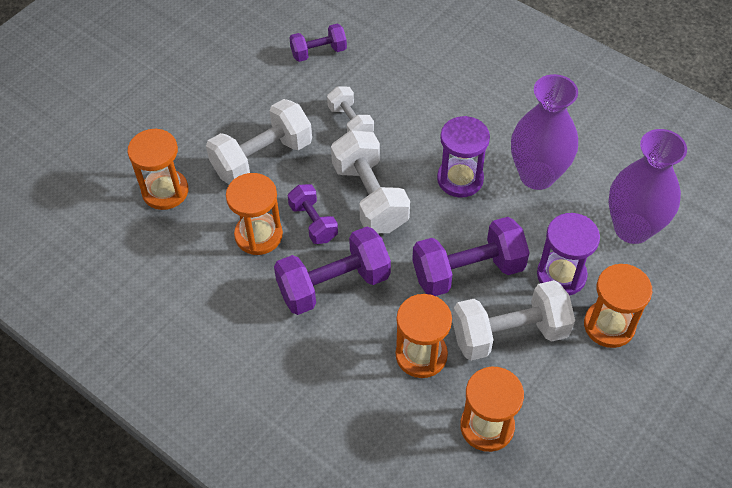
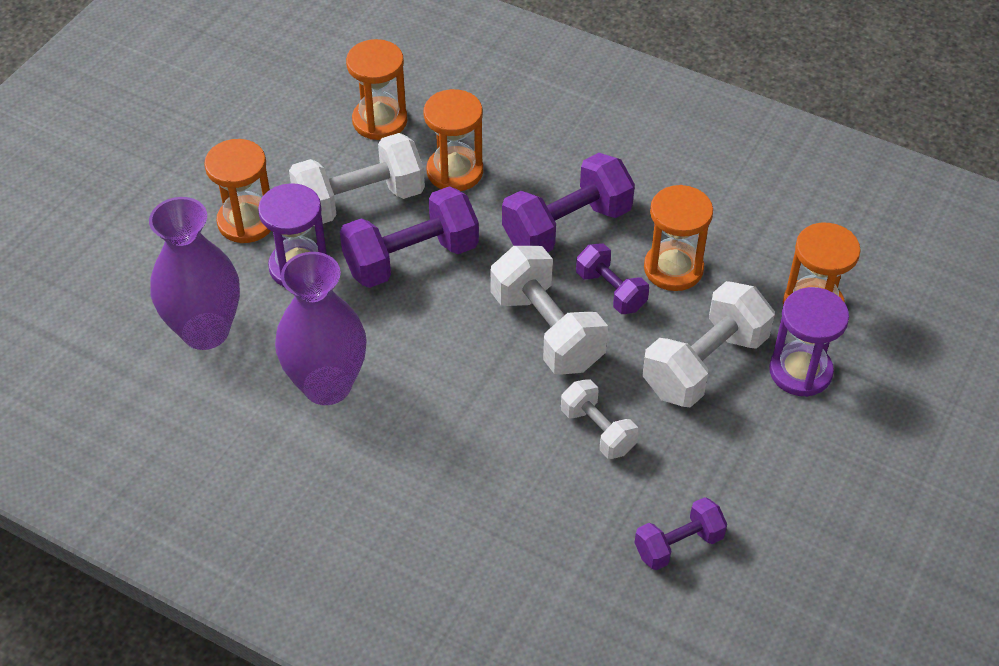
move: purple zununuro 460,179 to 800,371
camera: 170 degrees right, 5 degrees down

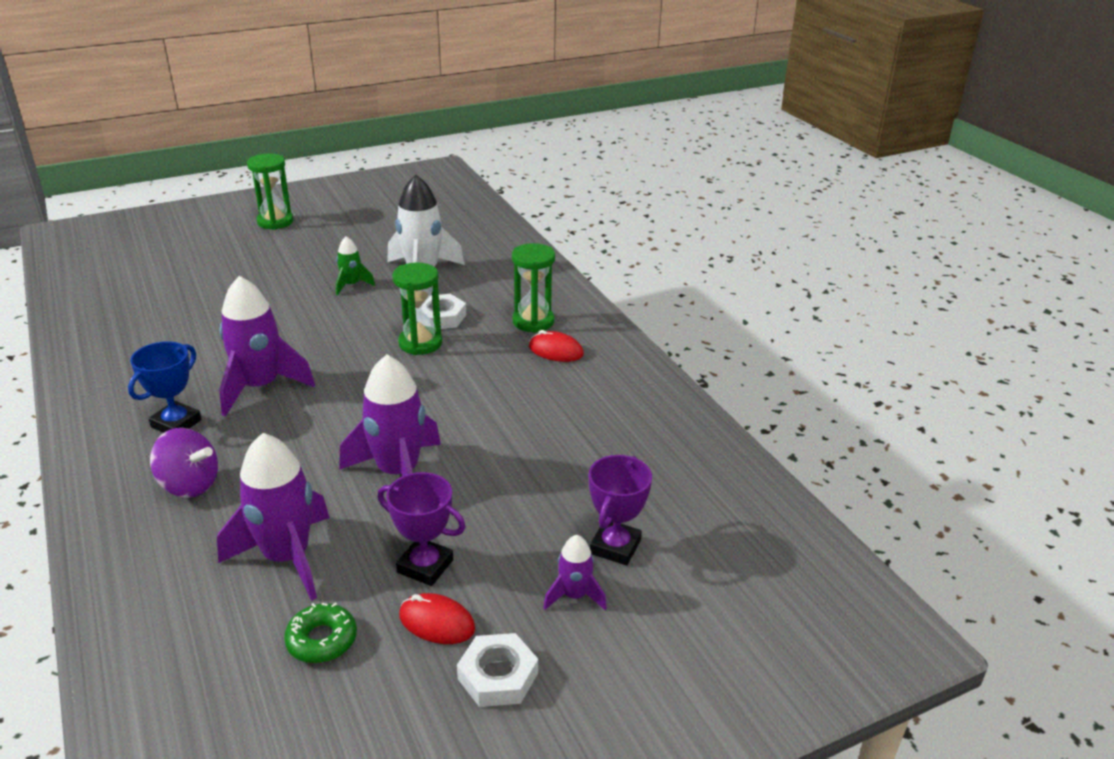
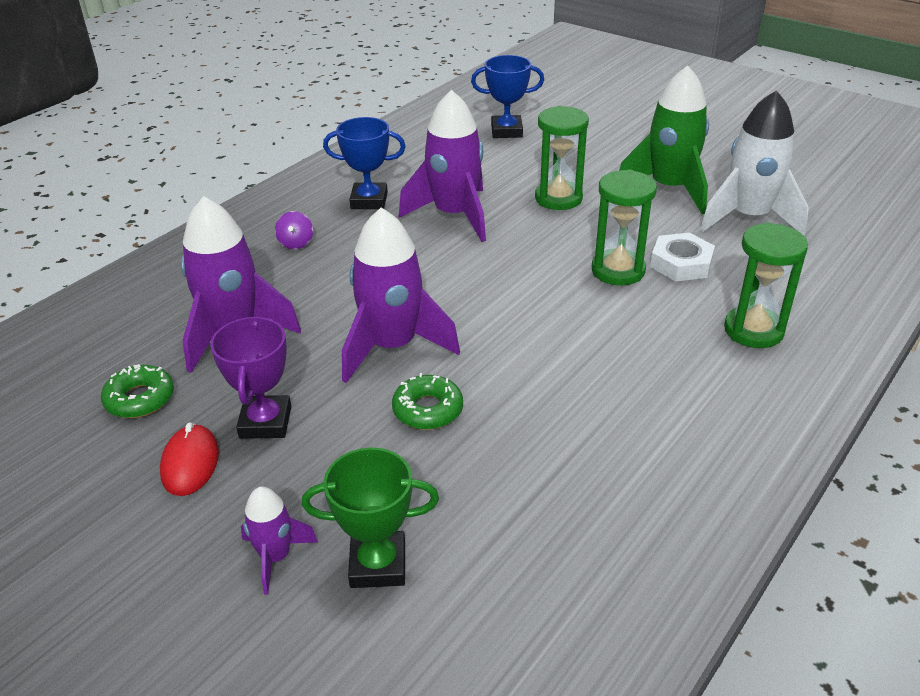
delete: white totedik 498,676; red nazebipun 556,351
insert: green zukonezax 428,410; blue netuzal 506,131
move: green zununuro 275,222 to 558,198
recolor: purple netuzal 615,547 to green netuzal 378,565
resize: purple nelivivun 189,485 = 296,243 x0.56; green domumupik 351,285 = 669,189 x1.96
camera: 65 degrees right, 5 degrees up

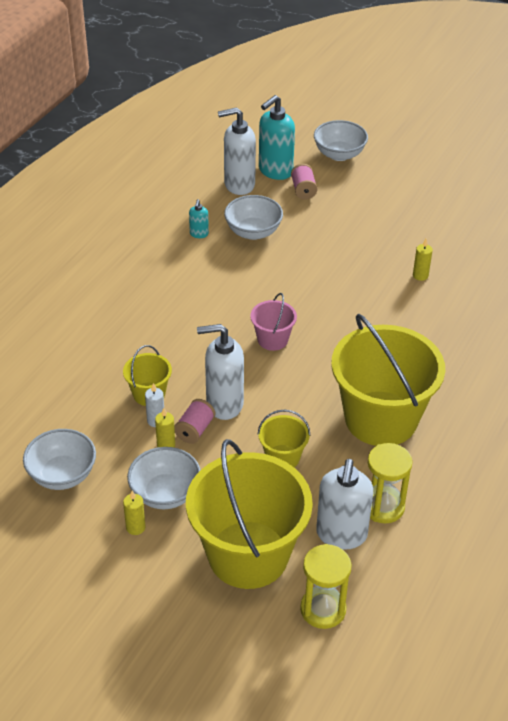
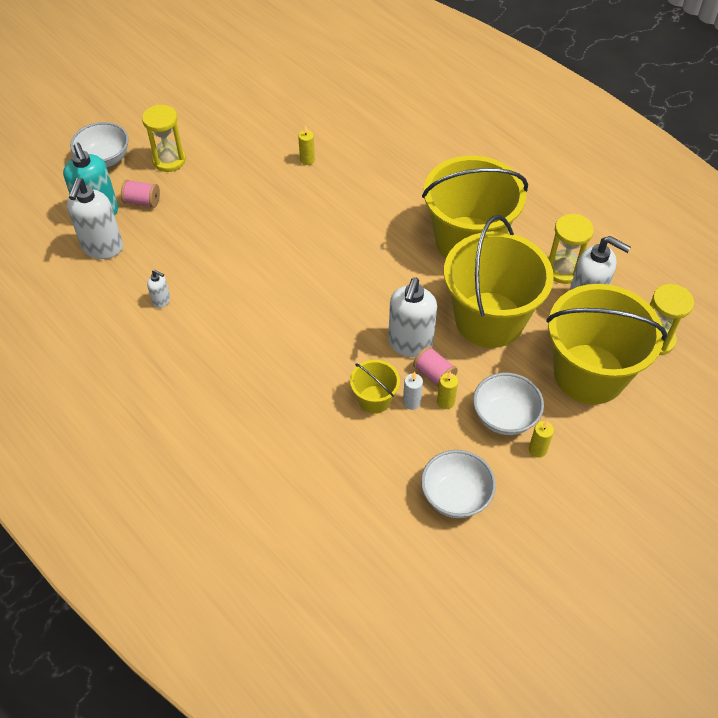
delete: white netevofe 253,232; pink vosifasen 272,339
insert: yellow zununuro 169,160
recolor: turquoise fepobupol 199,234 to white fepobupol 162,301
resize: yellow vosifasen 282,458 = 489,320 x2.23
camera: 70 degrees left, 10 degrees up

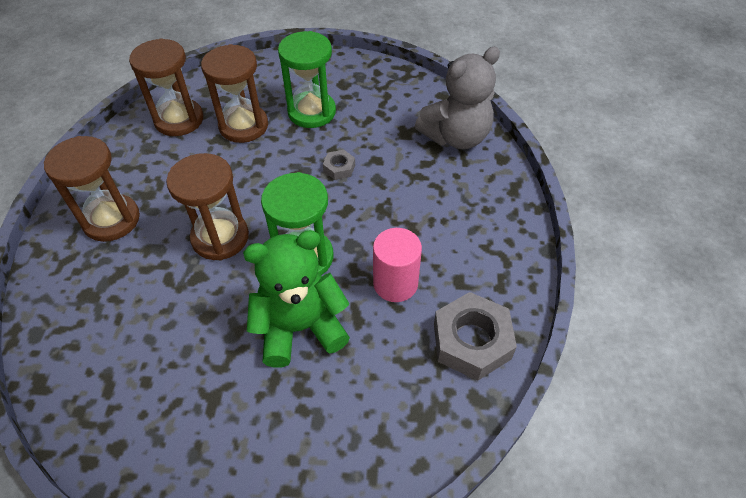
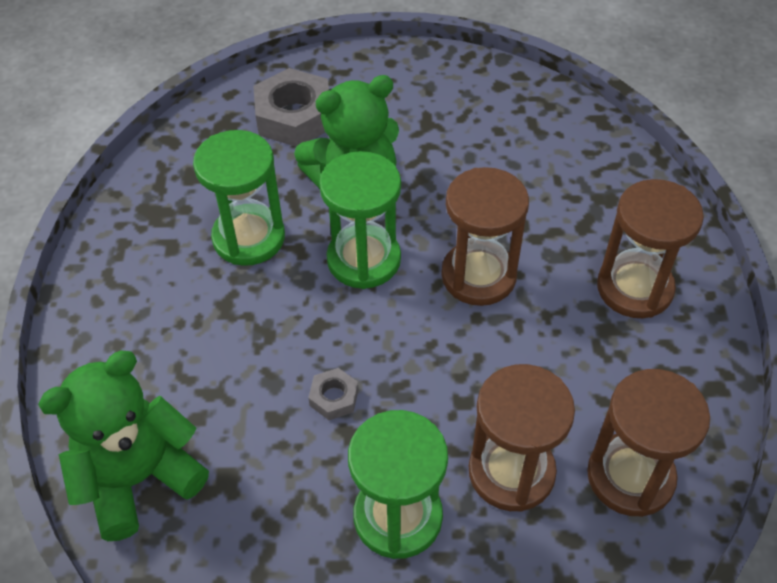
move: grey totedik 471,341 to 294,117
replace: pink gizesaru 395,283 to green zununuro 249,238
recolor: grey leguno 456,137 to green leguno 139,478
camera: 175 degrees right, 0 degrees up

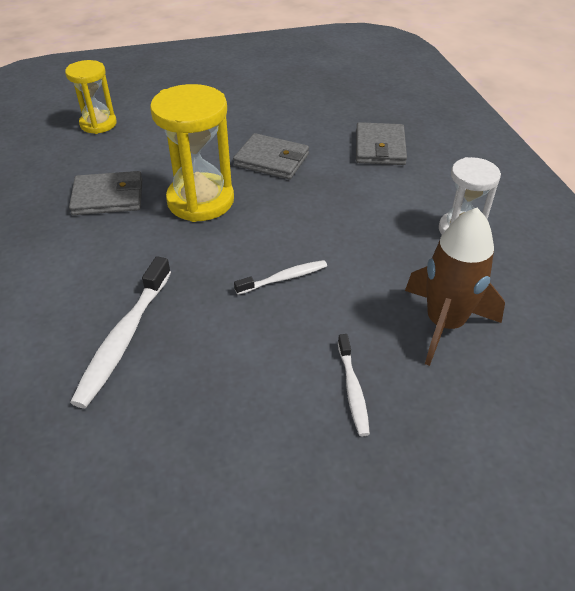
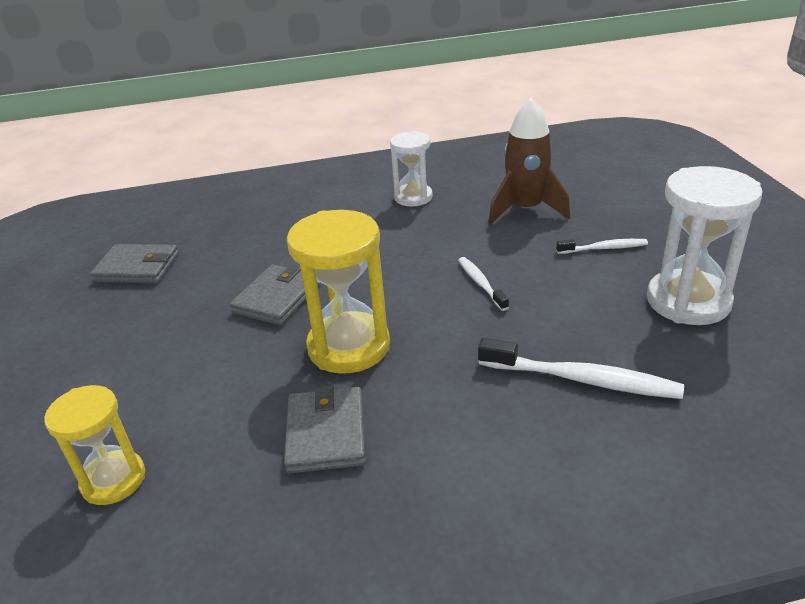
insert: white zununuro 688,301
move: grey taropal 380,147 to 137,268
camera: 85 degrees left, 10 degrees down

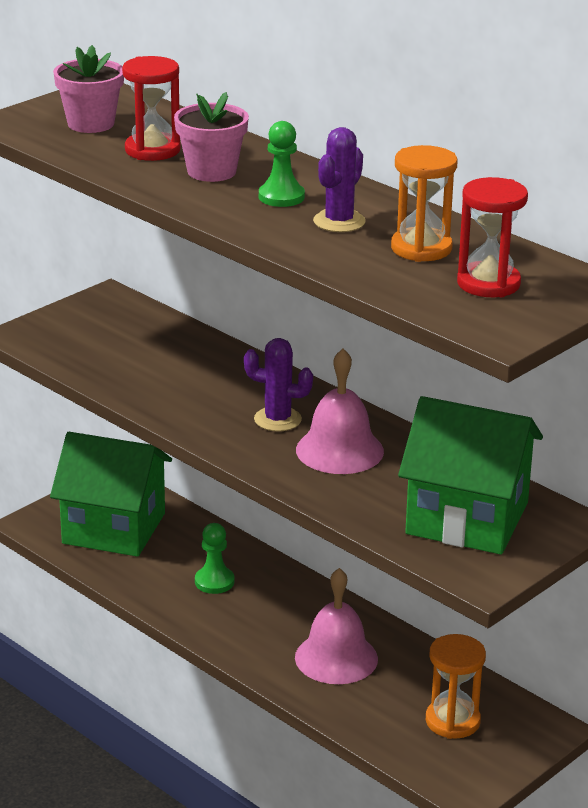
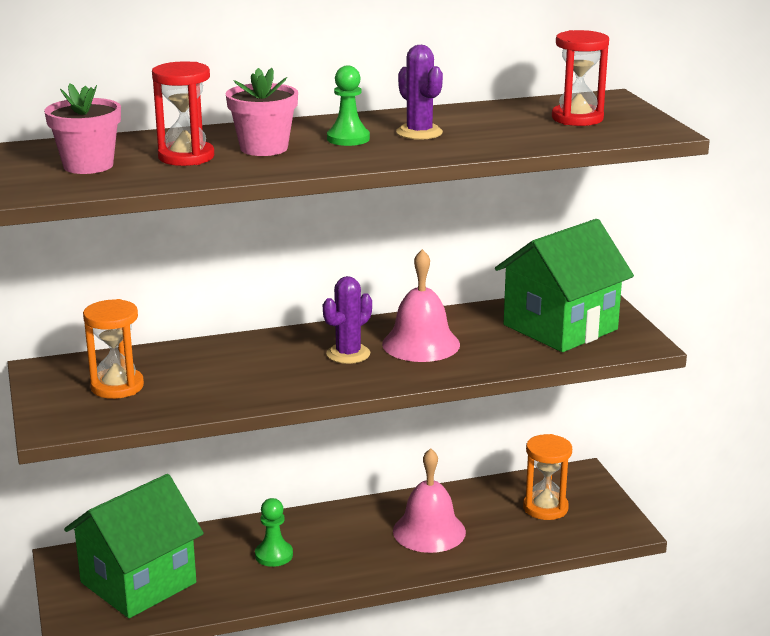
move: orange zununuro 421,248 to 117,386
camera: 60 degrees left, 5 degrees down

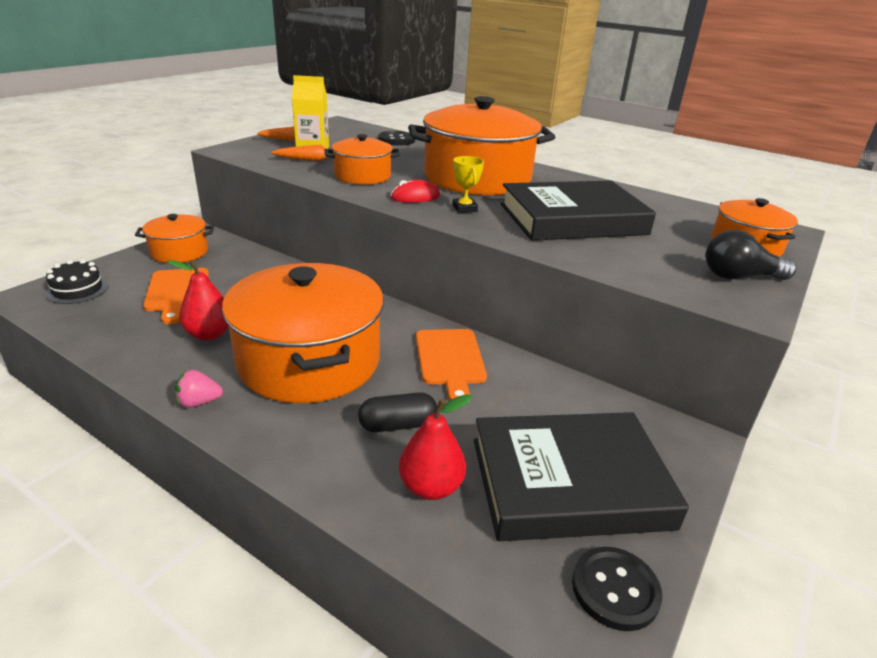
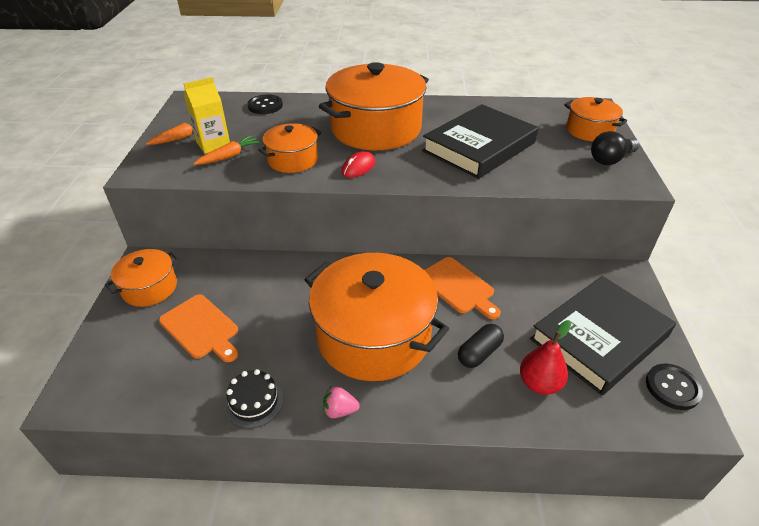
delete: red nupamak 209,334; yellow netuzal 464,208
move: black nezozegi 77,290 to 254,402
rotate: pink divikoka 199,402 = 339,410 45 degrees clockwise
camera: 30 degrees left, 10 degrees up

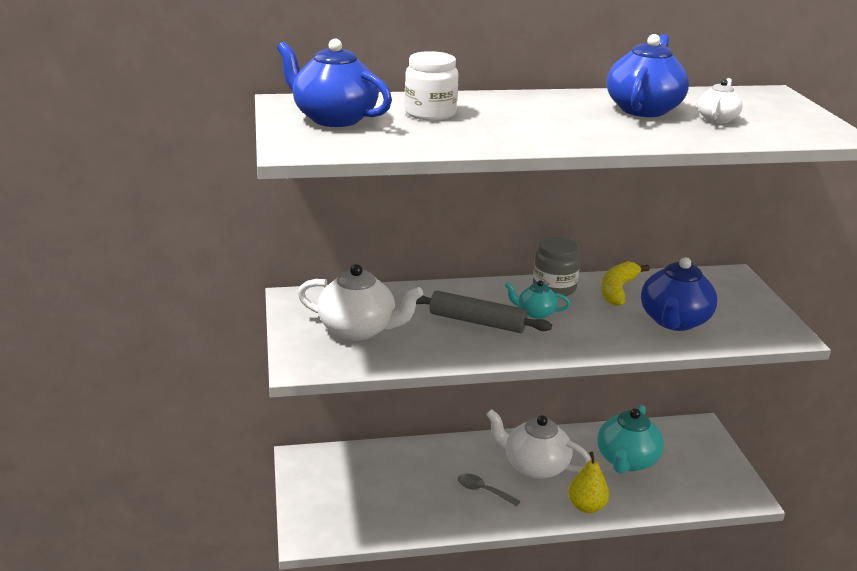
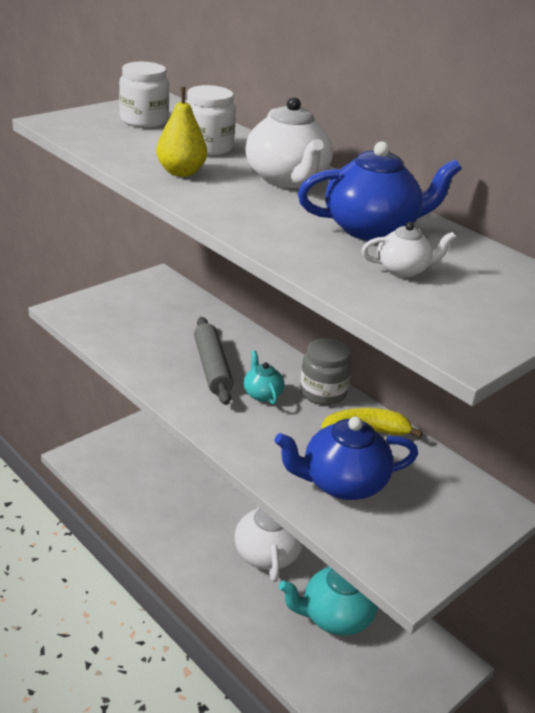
delete: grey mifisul 483,491
move: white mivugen 358,329 to 287,179; yellow nupamak 586,506 to 181,172
replace: blue mivugen 334,118 to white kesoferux 144,120
camera: 55 degrees right, 5 degrees up

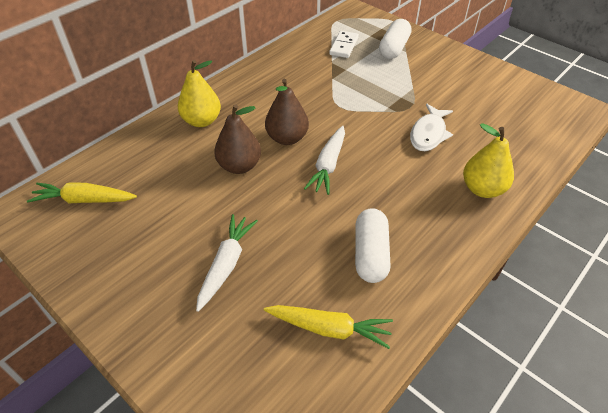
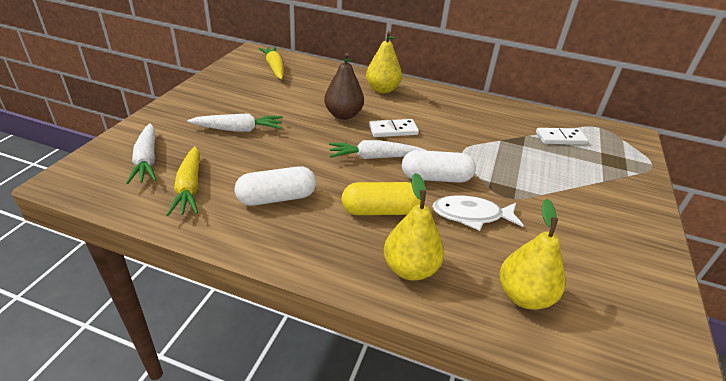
insert: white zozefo 147,160; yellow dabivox 381,211; yellow nupamak 524,296
move: white dabivox 394,48 to 436,178
replace: brown nupamak 287,138 to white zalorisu 393,130
camera: 65 degrees right, 10 degrees down

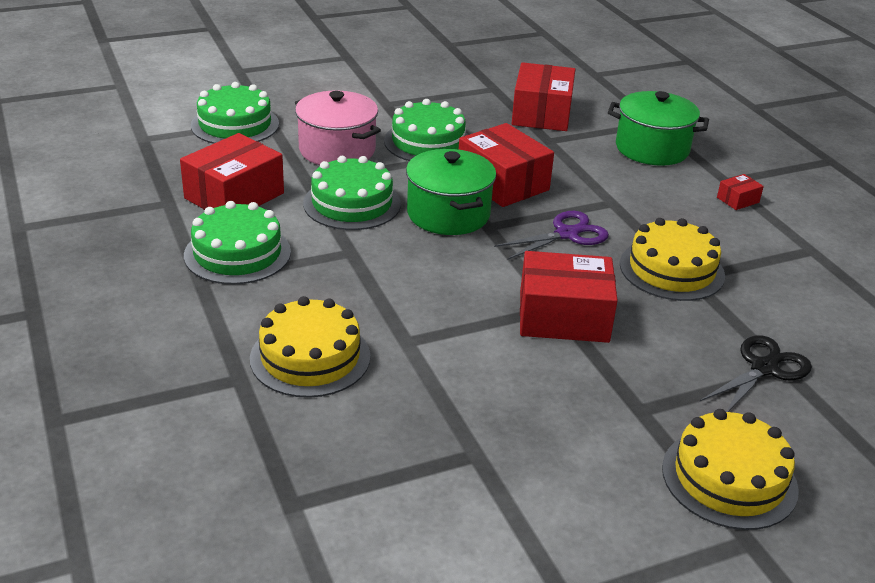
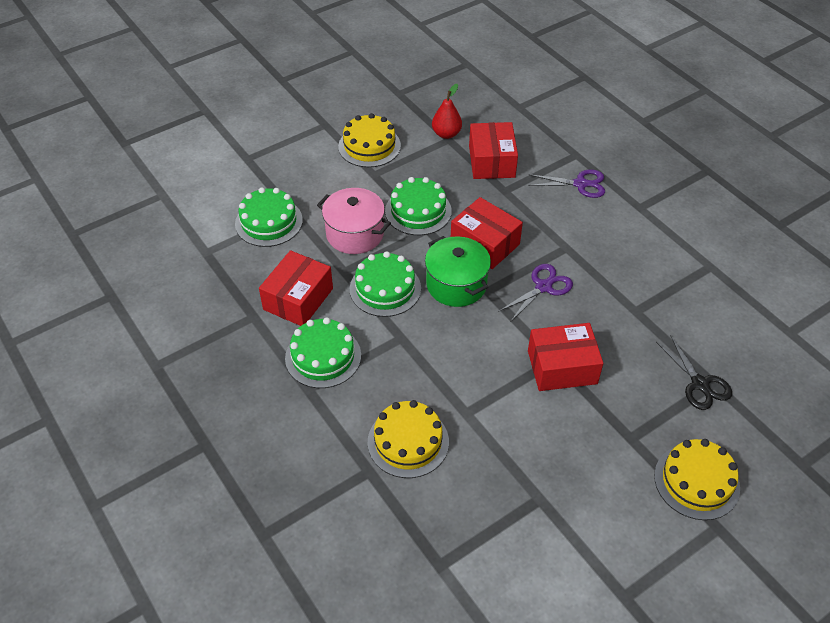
delete: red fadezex 738,200
insert: red nupamak 446,134
move: yellow nezozegi 671,269 to 369,146
replace: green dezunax 652,149 to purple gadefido 580,184
rotate: black gadefido 764,368 = 700,384 120 degrees clockwise
camera: 10 degrees left, 15 degrees up

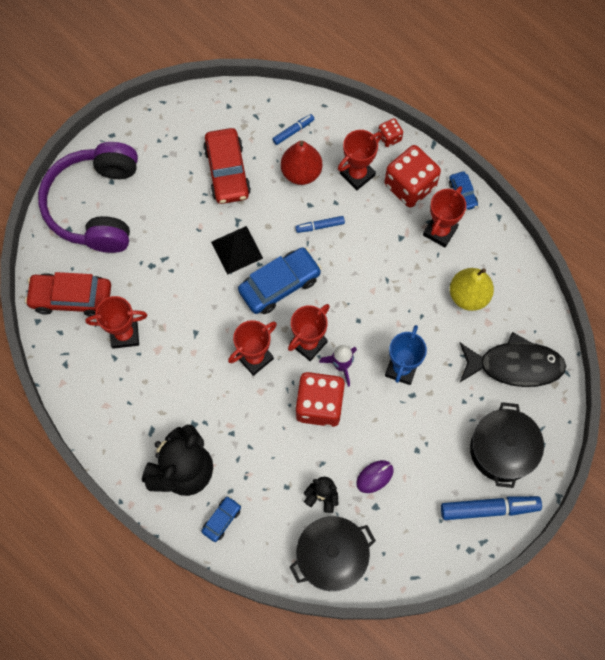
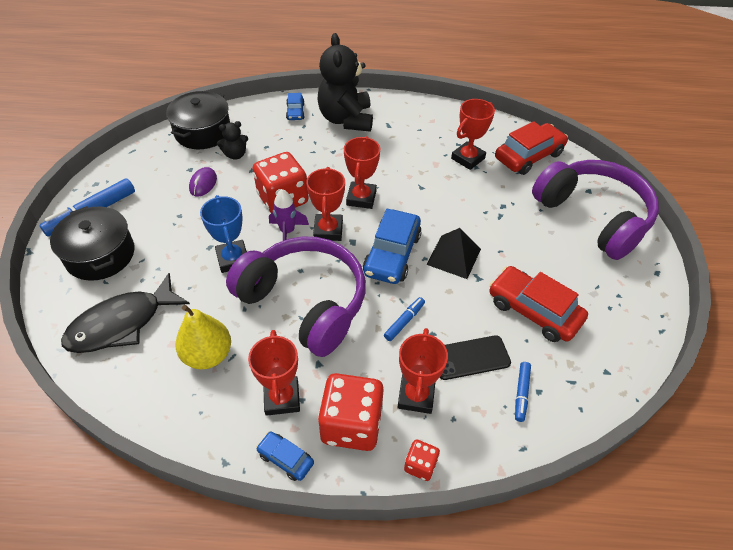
insert: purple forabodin 305,302
replace: red nupamak 301,172 to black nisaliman 470,357
camera: 140 degrees right, 20 degrees down

